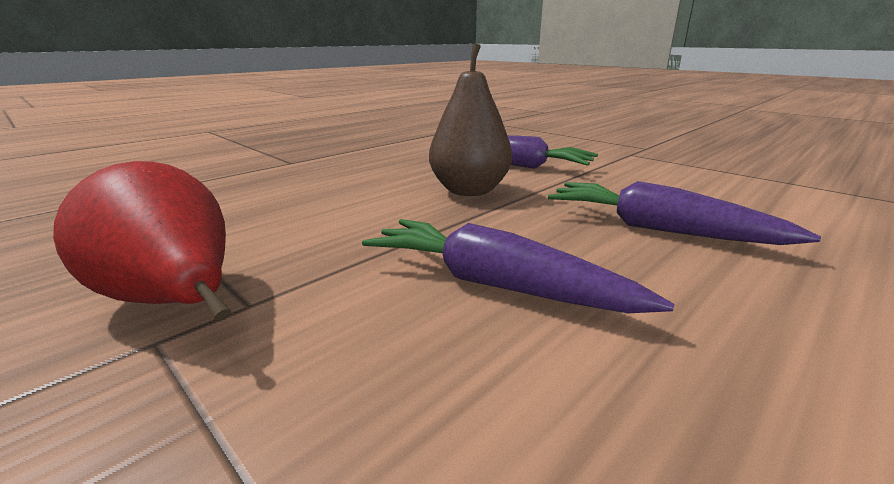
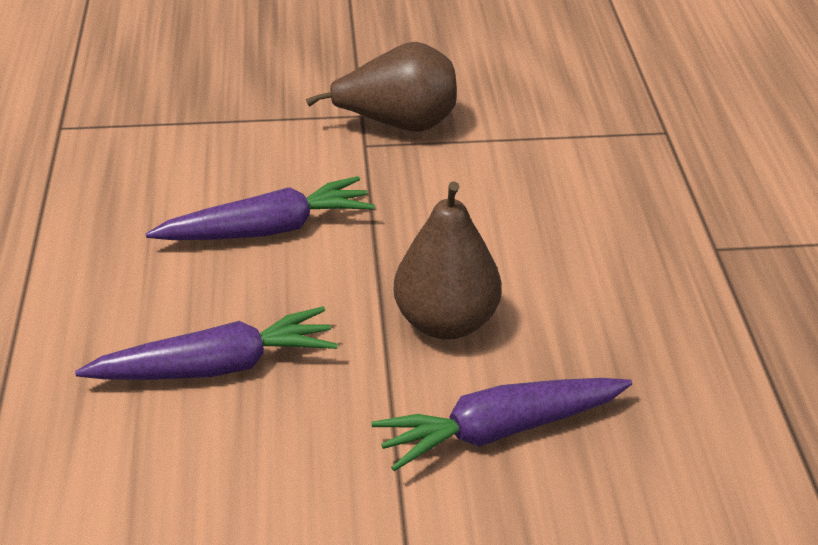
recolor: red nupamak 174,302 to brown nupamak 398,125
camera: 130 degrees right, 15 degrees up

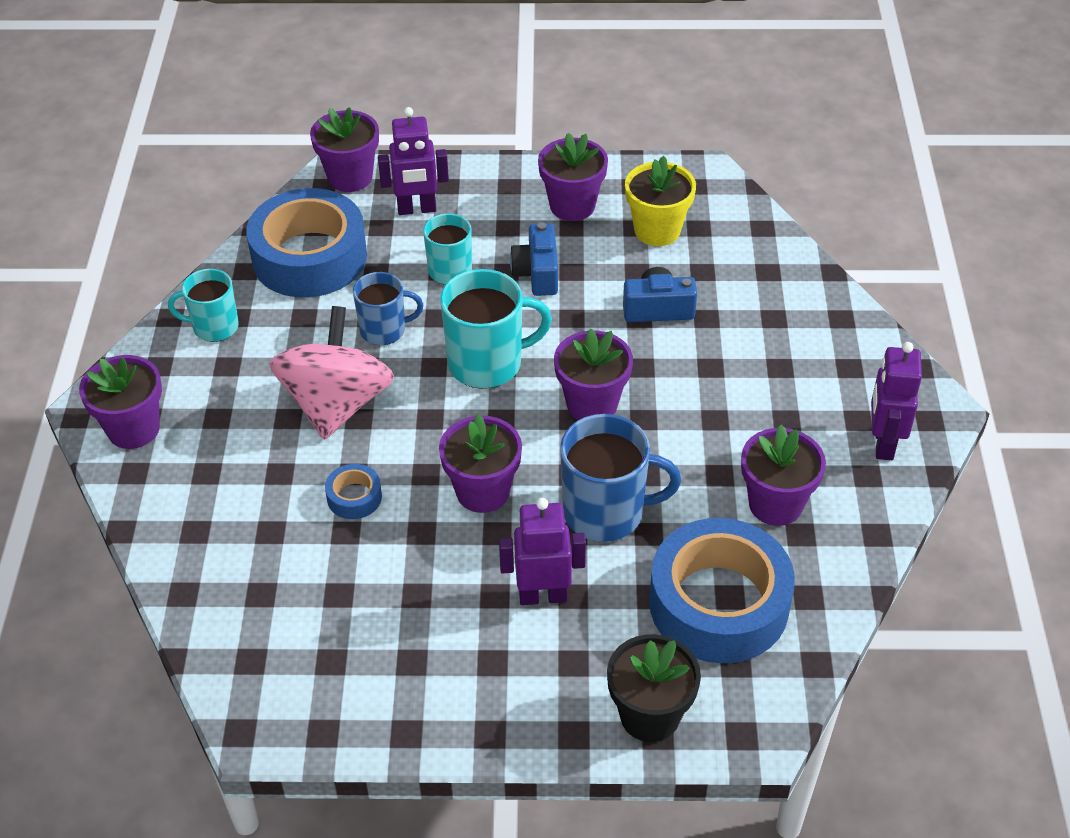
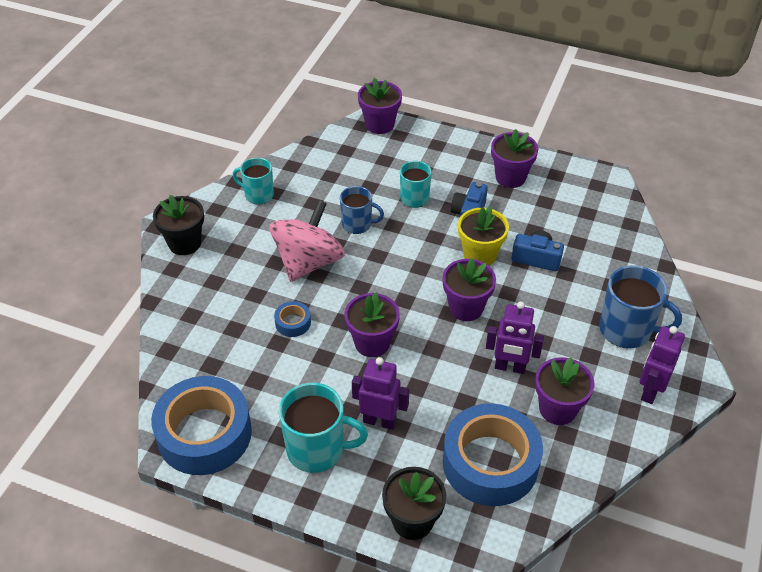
move: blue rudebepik 309,257 to 204,433; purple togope 417,209 to 510,367; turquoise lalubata 487,363 to 317,449; blue lalubata 606,512 to 627,330; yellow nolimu 657,230 to 479,255
recolor: purple nolimu 133,429 to black nolimu 185,243
camera: 20 degrees right, 0 degrees up

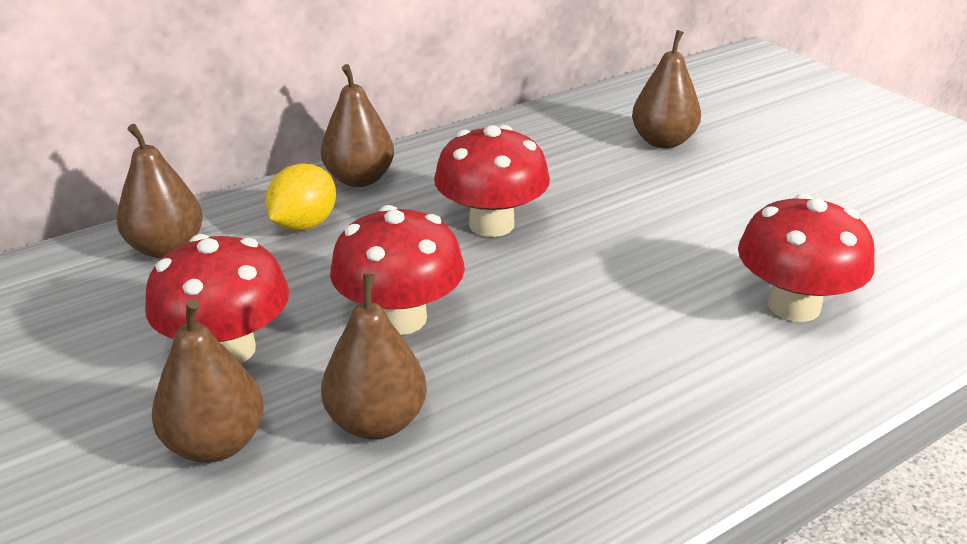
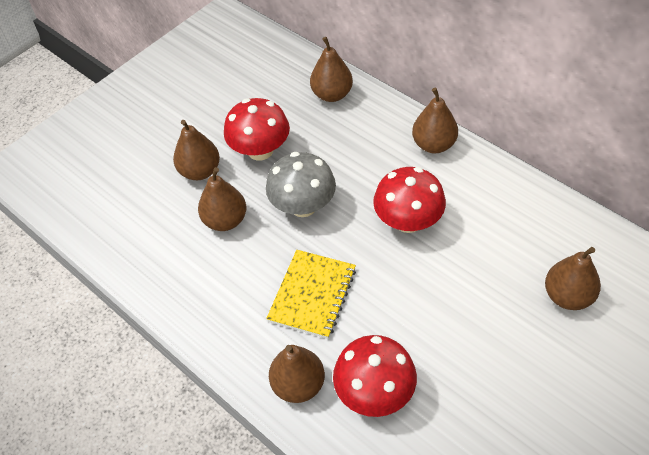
delete: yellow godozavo 304,224
insert: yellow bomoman 312,295; brown nupamak 298,385
recolor: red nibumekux 400,318 to grey nibumekux 303,206
camera: 80 degrees right, 20 degrees up

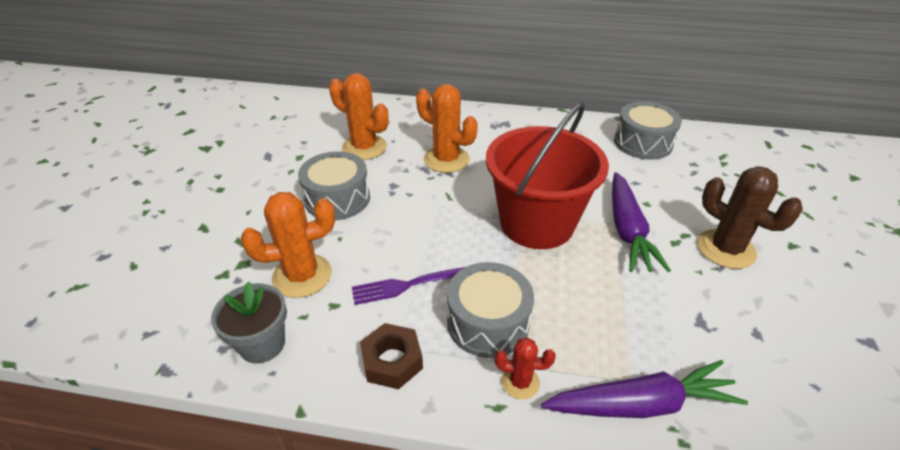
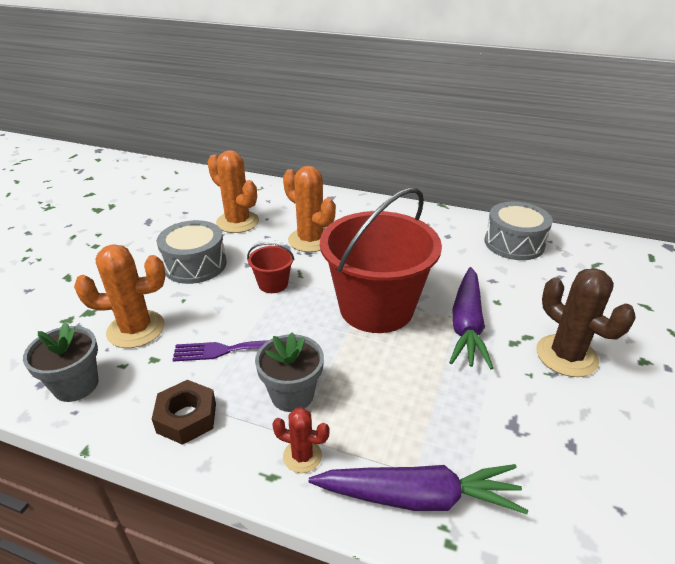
insert: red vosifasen 273,284
replace: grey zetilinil 488,322 to grey nolimu 292,395
camera: 10 degrees right, 5 degrees down

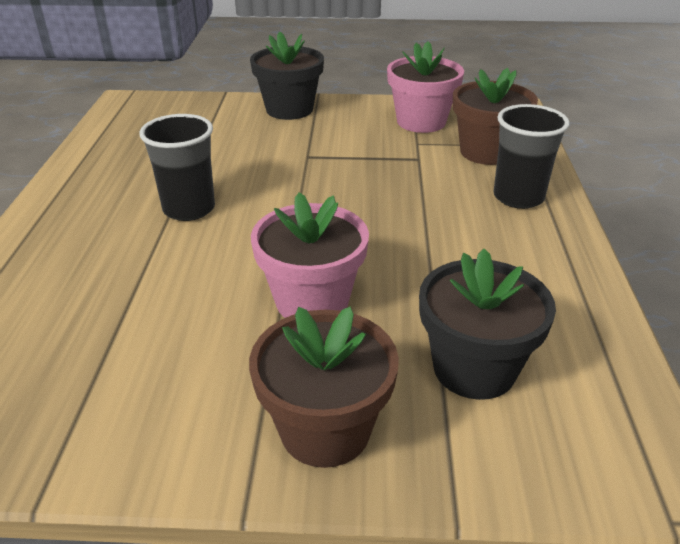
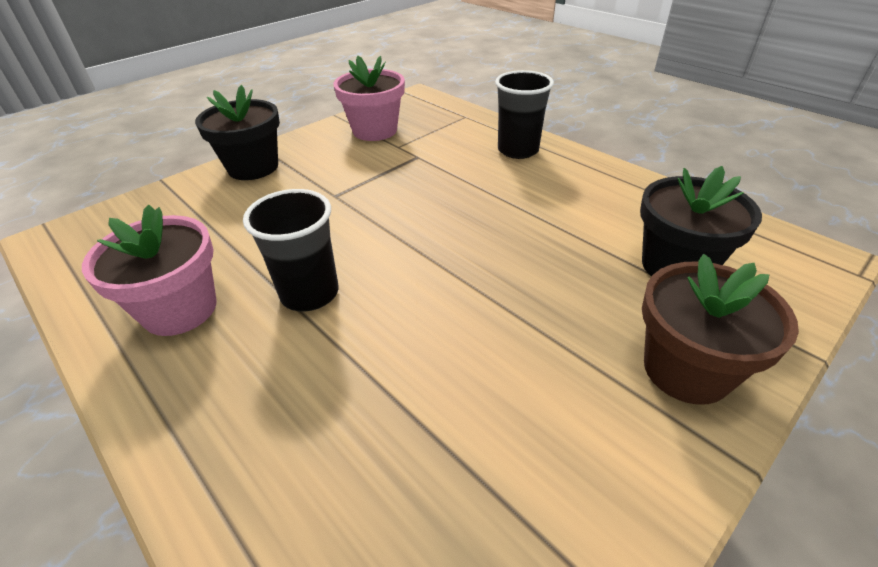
delete: brown nolimu 486,152
move: pink nolimu 312,301 to 180,309
camera: 45 degrees left, 5 degrees up

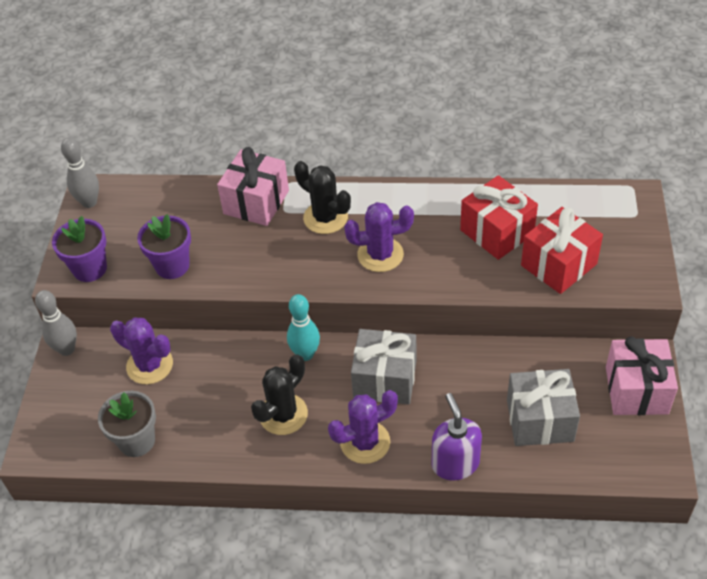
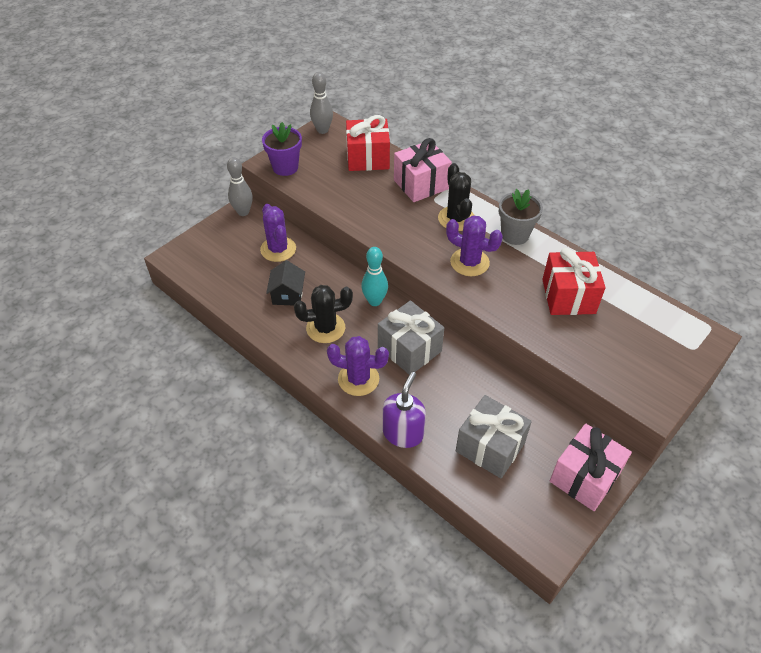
delete: purple nolimu 172,266
insert: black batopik 287,295
move: grey nolimu 137,441 to 515,235; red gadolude 558,265 to 368,158
camera: 35 degrees right, 0 degrees up

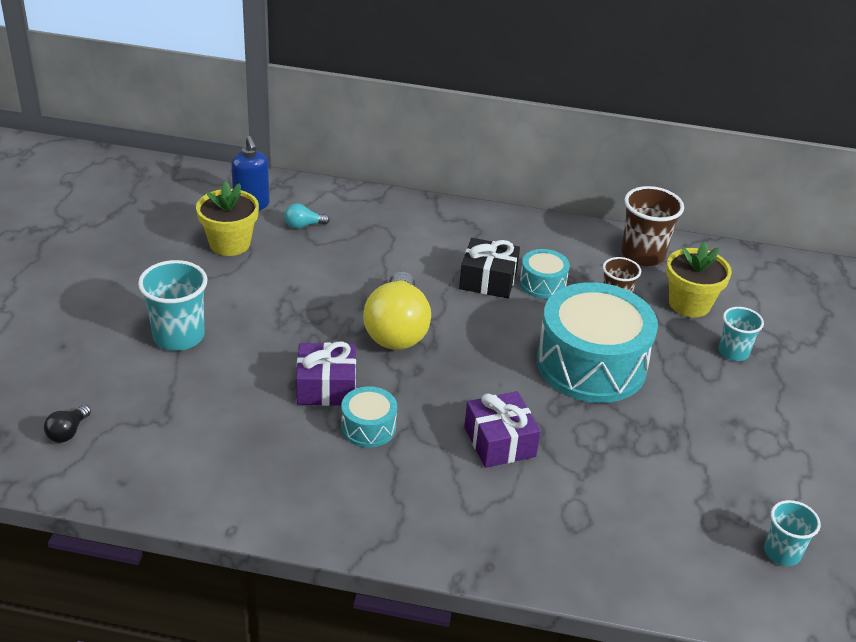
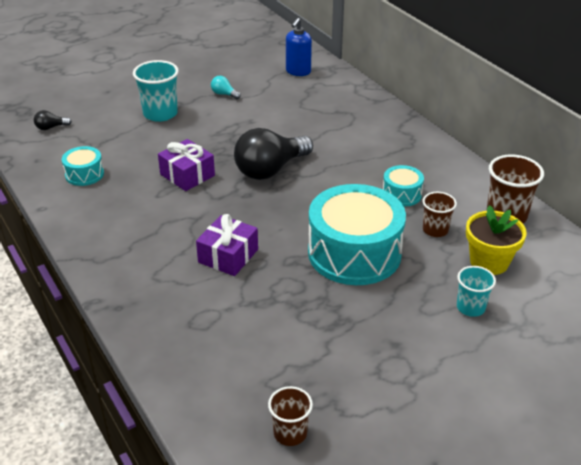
delete: yellow nolimu 230,244; black gadolude 488,280
move: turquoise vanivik 303,225 to 224,94; turquoise zetilinil 368,427 to 84,174
recolor: yellow vanivik 397,330 to black vanivik 270,169; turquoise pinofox 782,552 to brown pinofox 290,433
camera: 50 degrees right, 0 degrees up

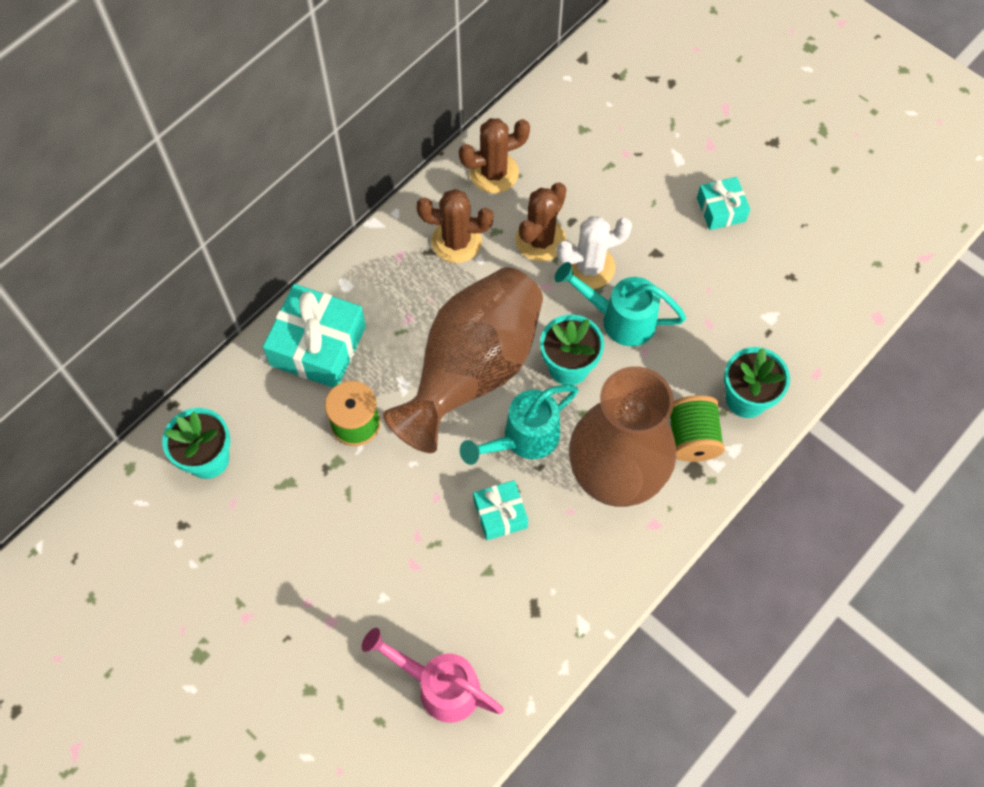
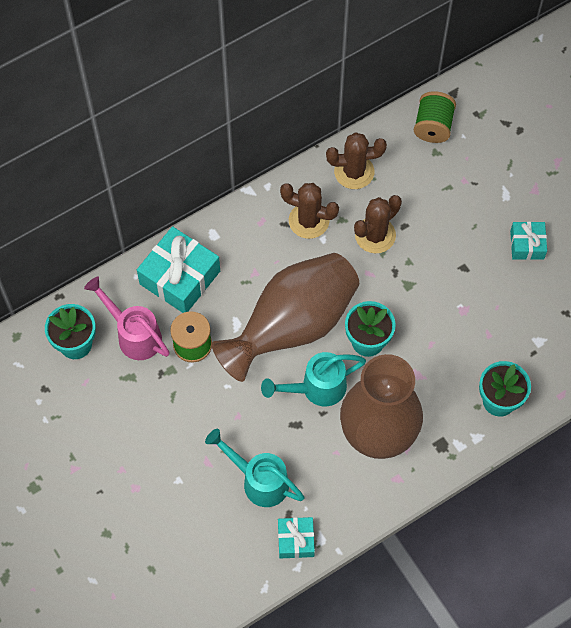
delete: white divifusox 589,267
move: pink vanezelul 439,685 to 133,334; turquoise gadolude 500,514 to 296,540; turquoise vanezelul 619,319 to 258,480; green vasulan 692,438 to 433,126
camera: 15 degrees right, 0 degrees up

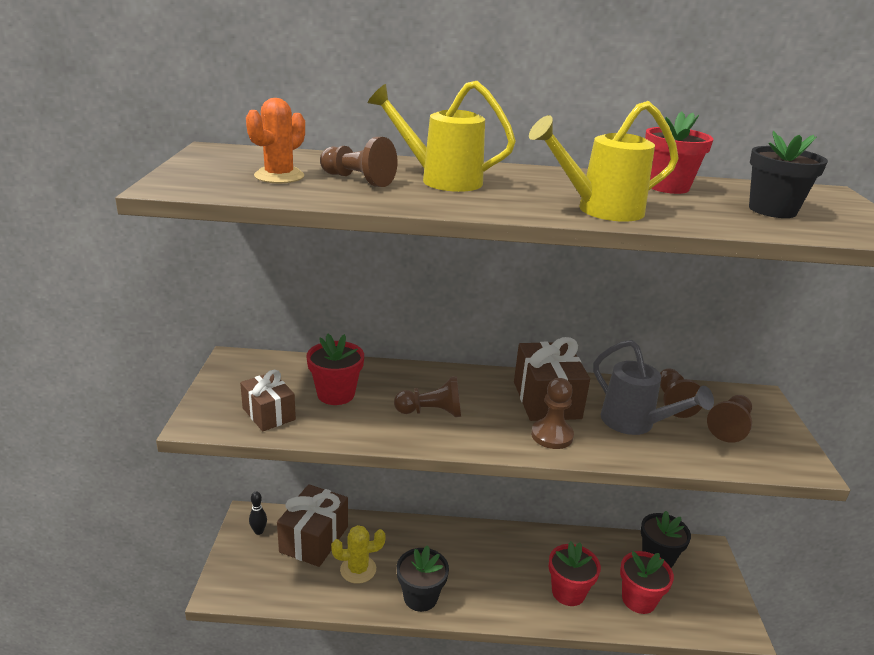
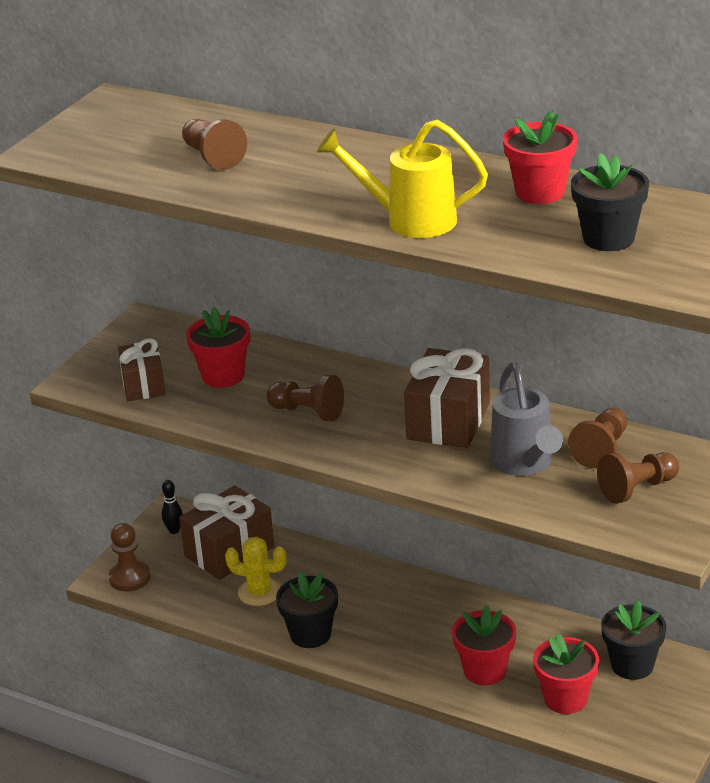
delete: orange divifusox 279,176; yellow vanezelul 440,180
move: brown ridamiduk 552,435 to 129,578
camera: 30 degrees right, 5 degrees up

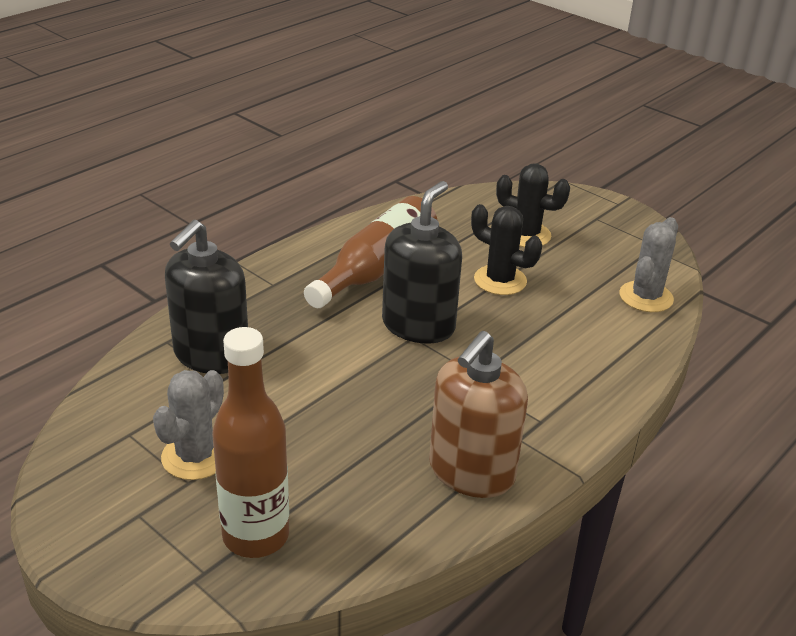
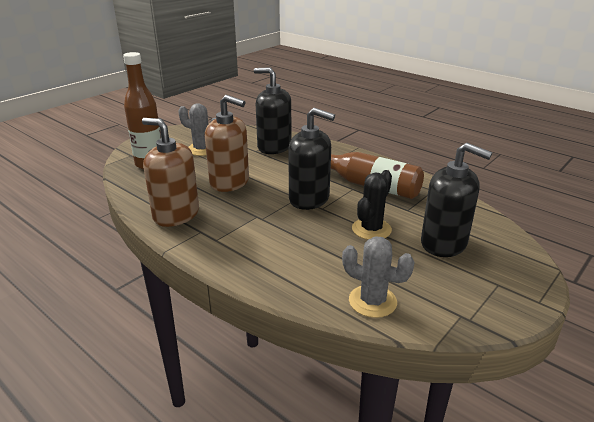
insert: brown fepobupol 230,182
replace: black divifusox 526,235 to black fepobupol 444,243
camera: 90 degrees right, 5 degrees down

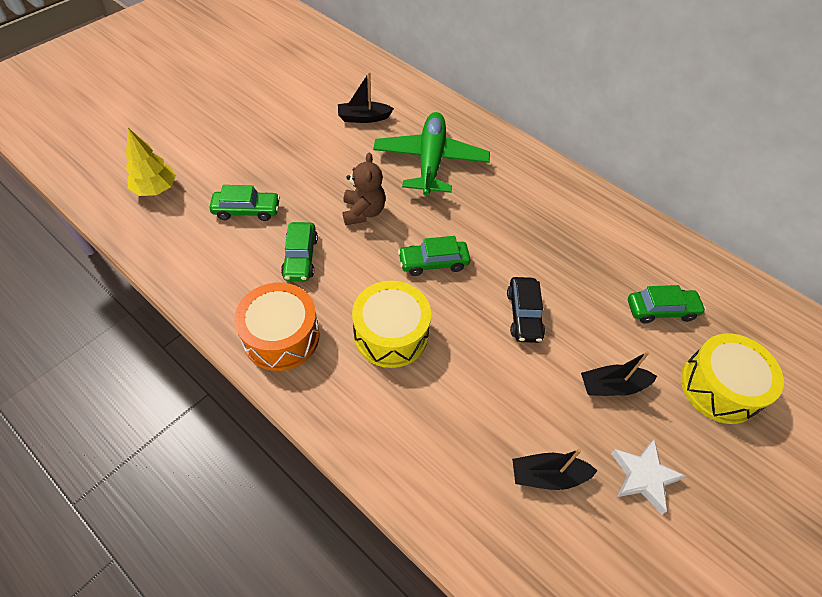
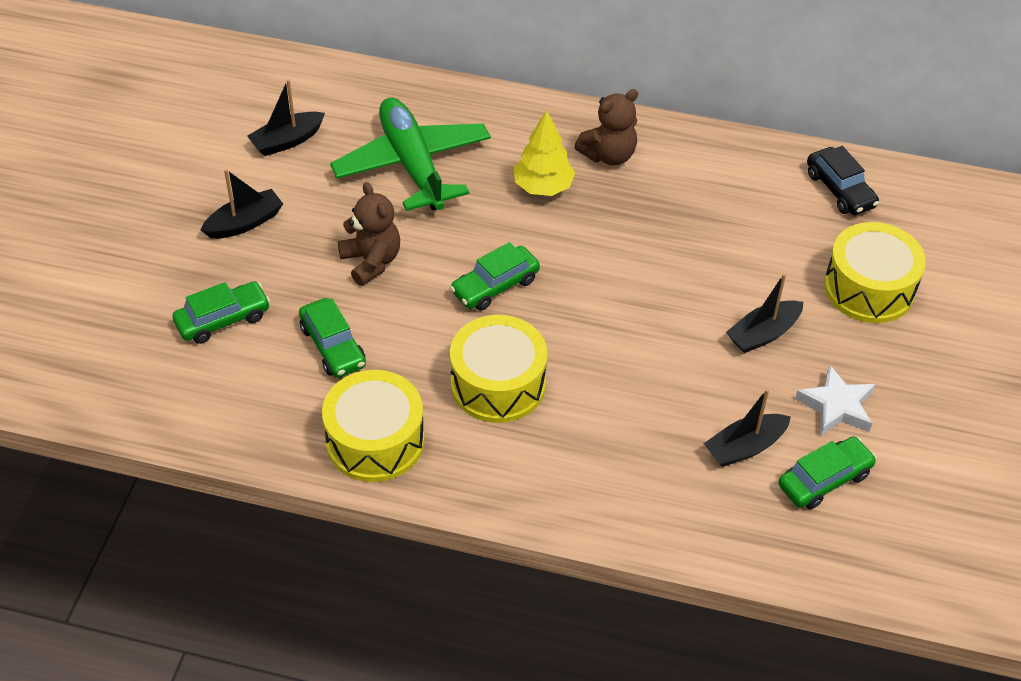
insert: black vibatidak 244,223; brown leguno 608,155
move: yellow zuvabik 156,189 to 543,187; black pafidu 523,315 to 840,190; green pafidu 661,310 to 824,480
recolor: orange zetilinil 281,336 to yellow zetilinil 375,441
camera: 25 degrees left, 5 degrees down

